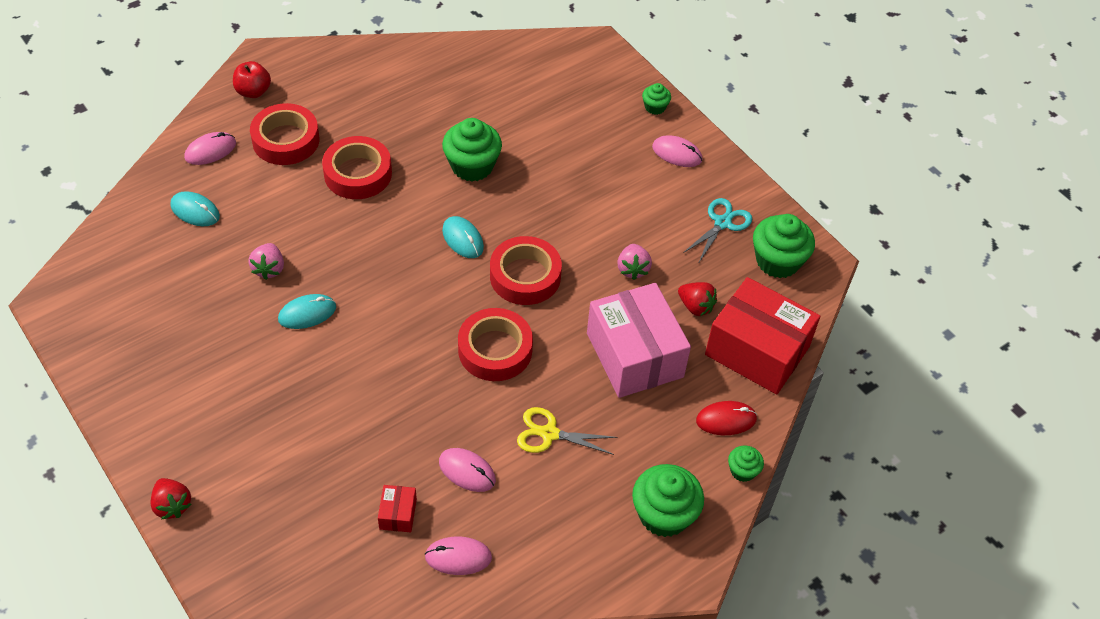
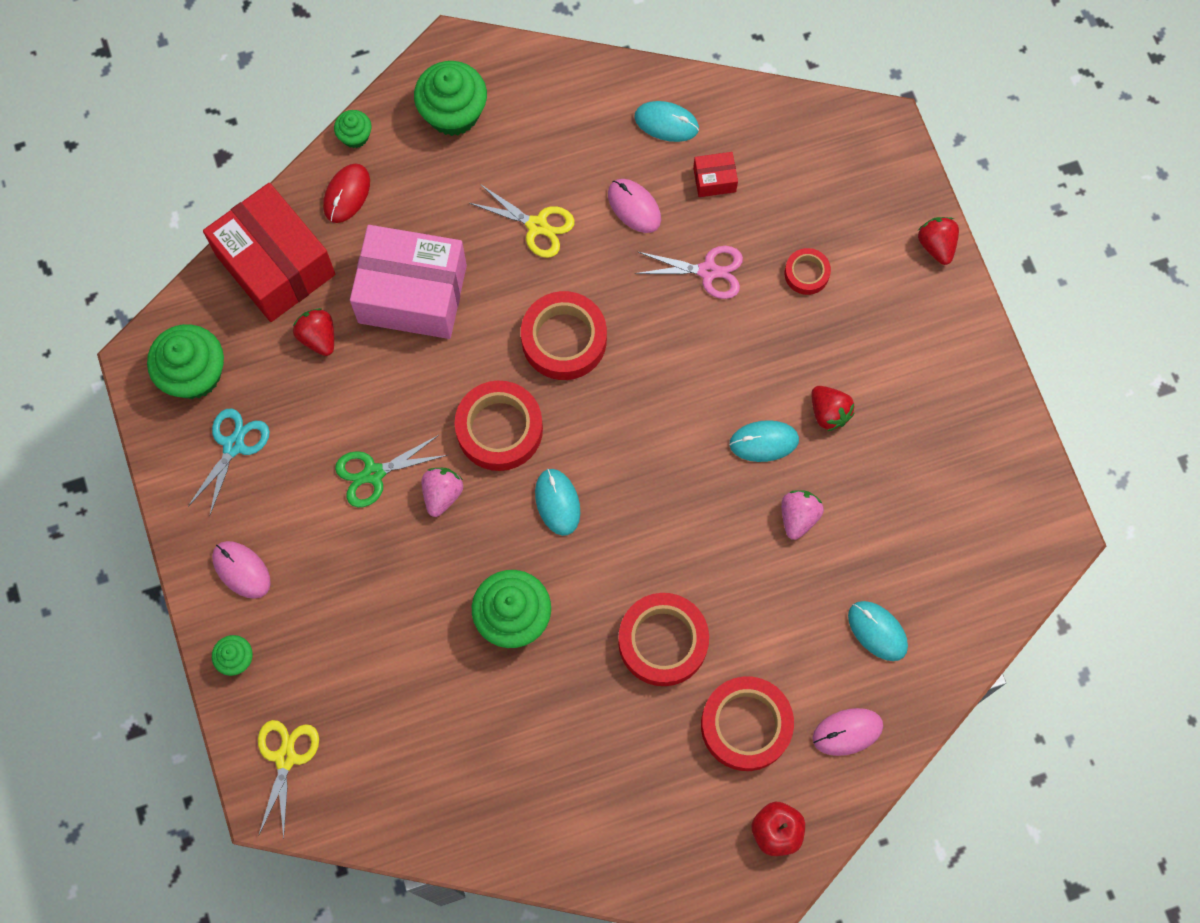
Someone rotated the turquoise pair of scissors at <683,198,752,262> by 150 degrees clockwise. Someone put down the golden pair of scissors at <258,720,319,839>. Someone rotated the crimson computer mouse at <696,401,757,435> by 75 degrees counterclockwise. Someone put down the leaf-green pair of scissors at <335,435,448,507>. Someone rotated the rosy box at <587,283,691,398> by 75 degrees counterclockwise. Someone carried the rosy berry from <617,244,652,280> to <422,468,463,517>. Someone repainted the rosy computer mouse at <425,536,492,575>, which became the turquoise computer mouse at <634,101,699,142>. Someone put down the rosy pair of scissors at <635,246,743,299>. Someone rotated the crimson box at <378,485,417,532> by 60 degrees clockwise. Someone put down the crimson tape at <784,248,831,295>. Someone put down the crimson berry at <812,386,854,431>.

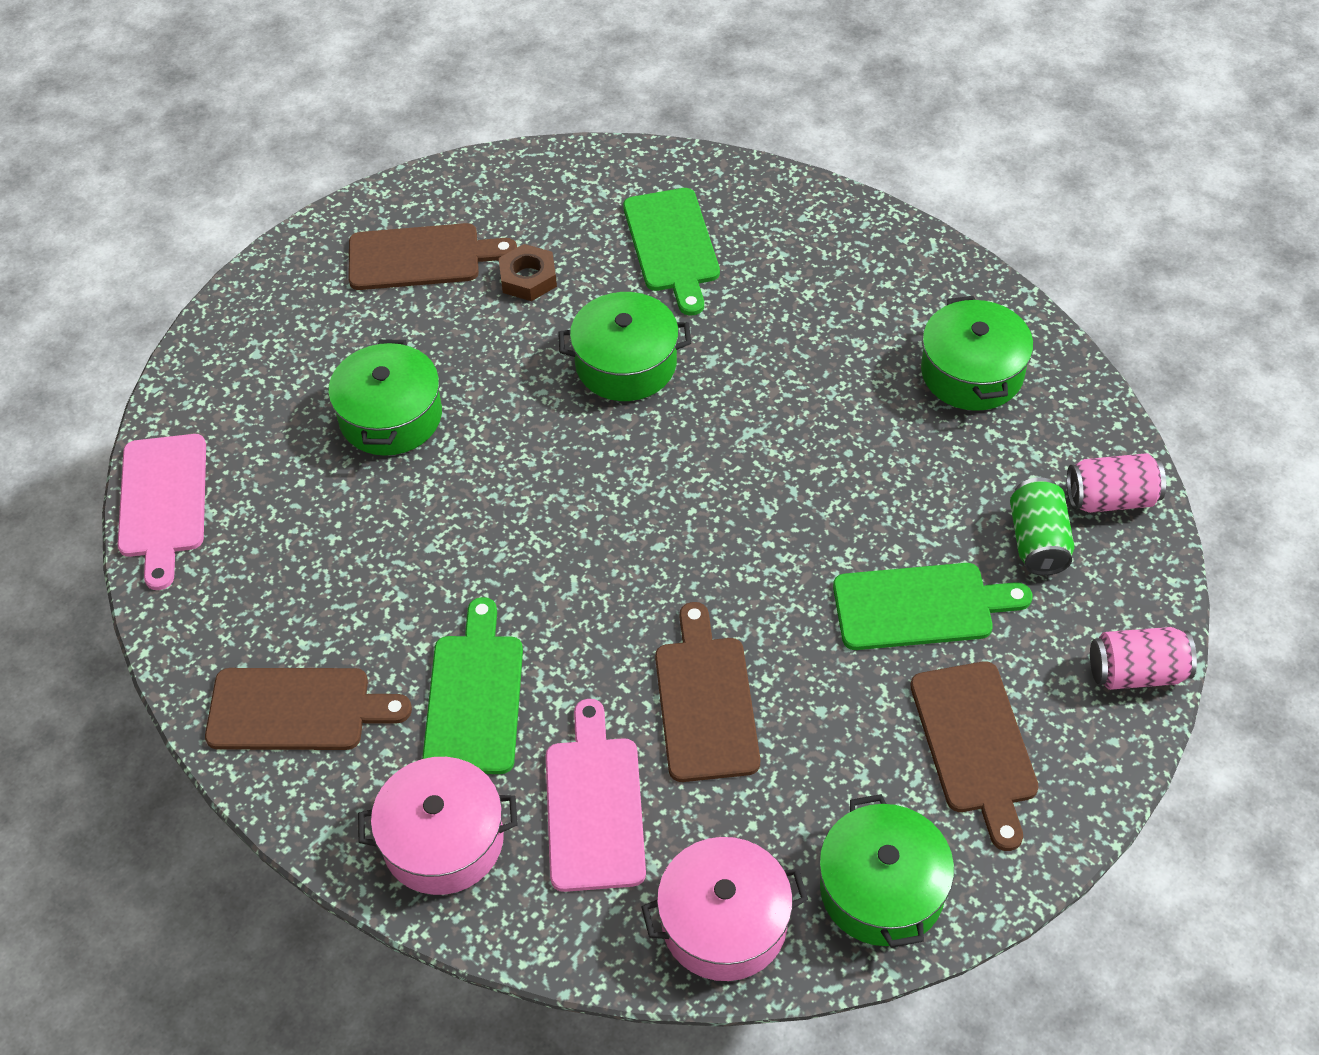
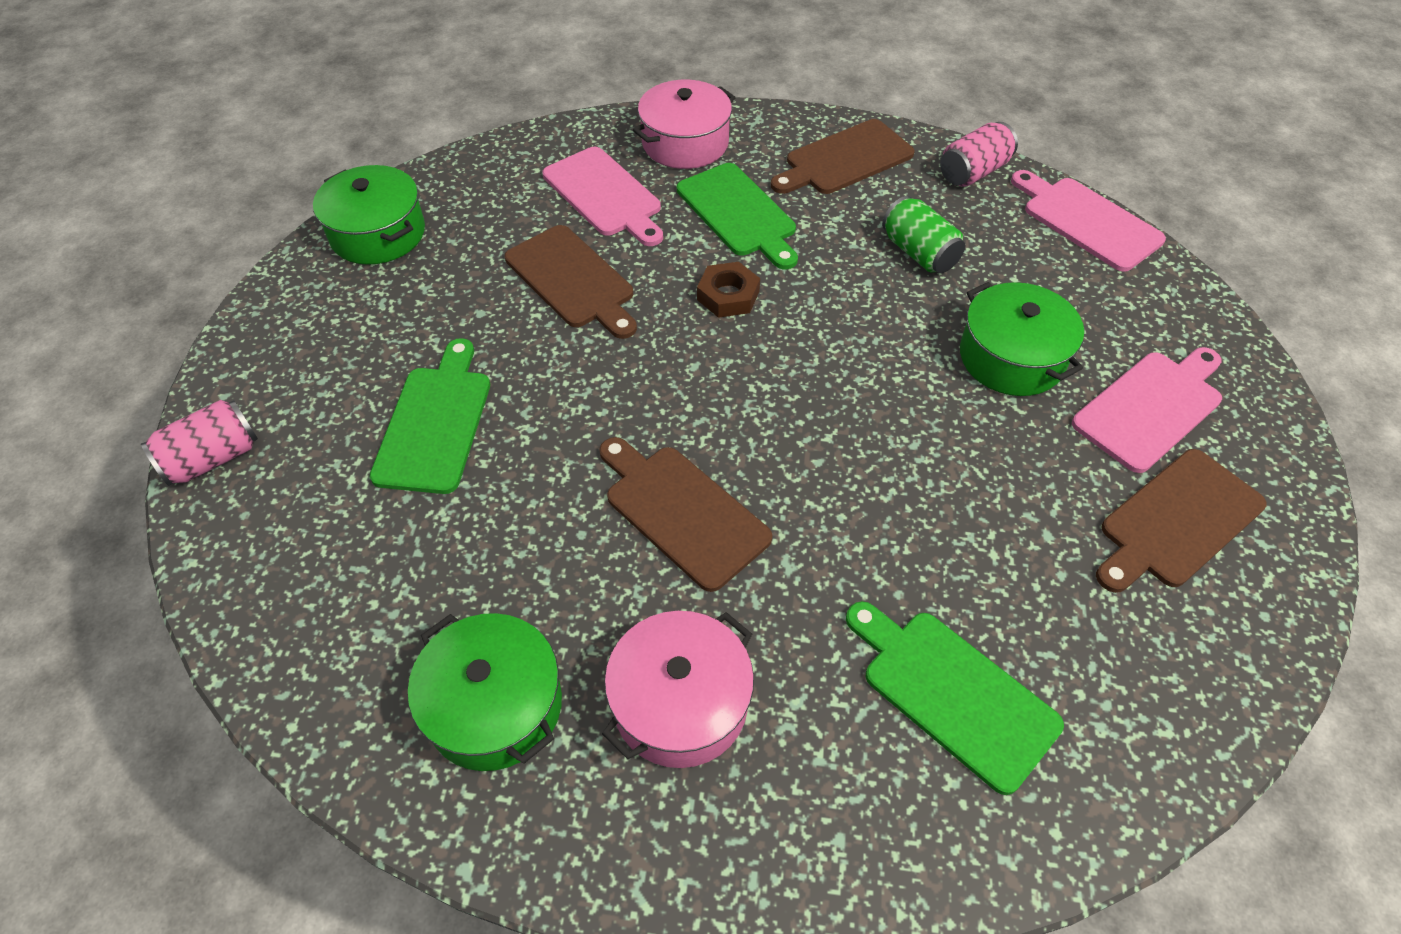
Someone rotated the leaf-green bread board at <833,563,1032,650> by 135 degrees clockwise. Someone carried the russet bread board from <910,661,1039,851> to <599,437,773,592>. Someone carried the rosy cooking pot from <641,837,808,981> to <602,611,754,768>. Someone carried the russet hexagon nut from <499,244,557,301> to <697,262,760,318>. Someone carried the leaf-green tin from <1010,478,1074,576> to <882,196,965,273>. Someone carried the rosy tin from <1067,453,1166,513> to <940,122,1018,187>. Someone put down the rosy bread board at <1072,347,1222,473>. Someone took away the leaf-green cooking pot at <558,292,691,401>.

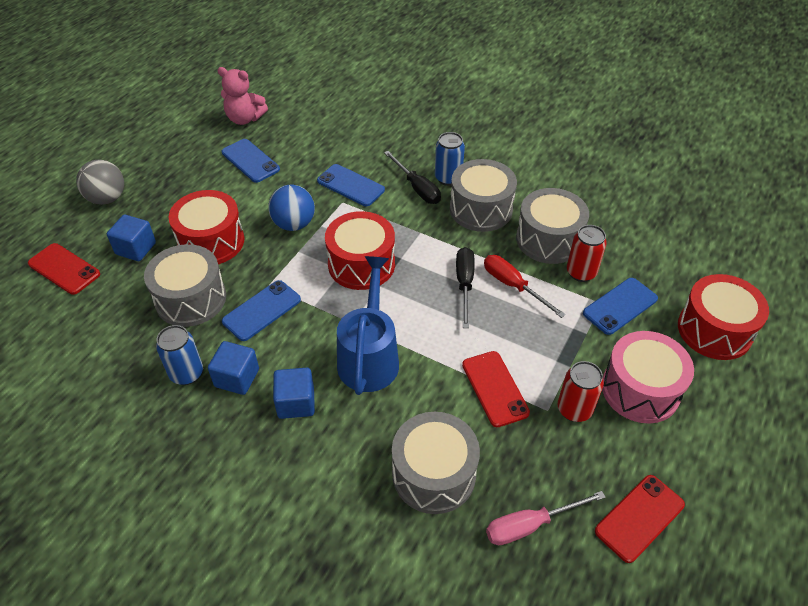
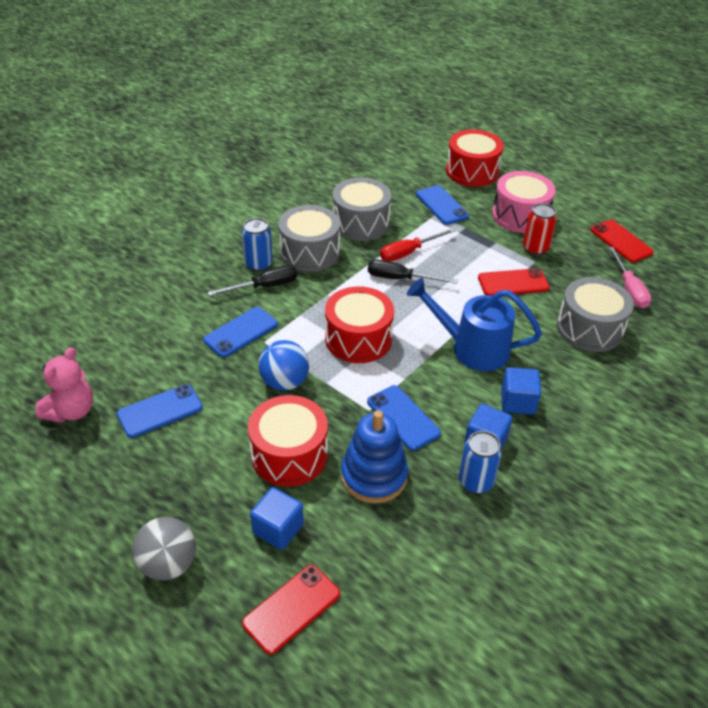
Someone swapped the gray toy drum at <144,244,226,327> for the royal blue ring stacker at <341,410,408,503>. Someone took away the crimson tin at <567,225,607,282>.

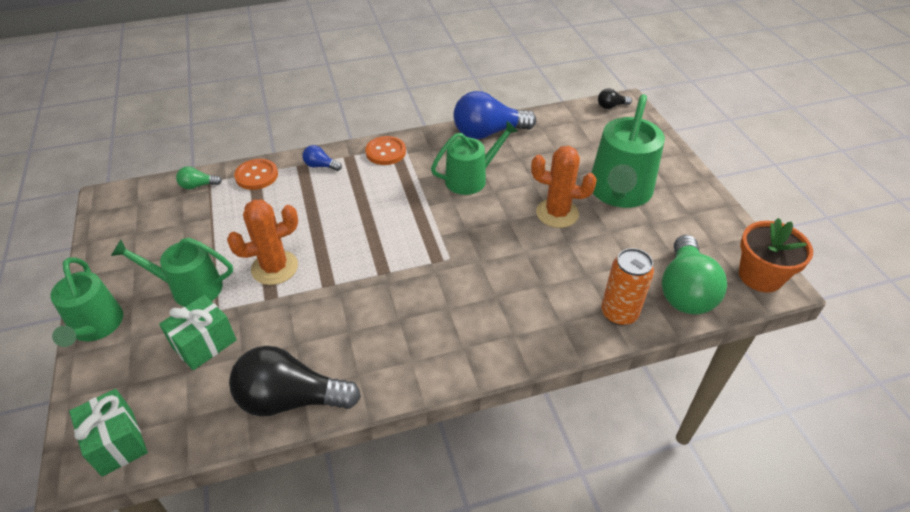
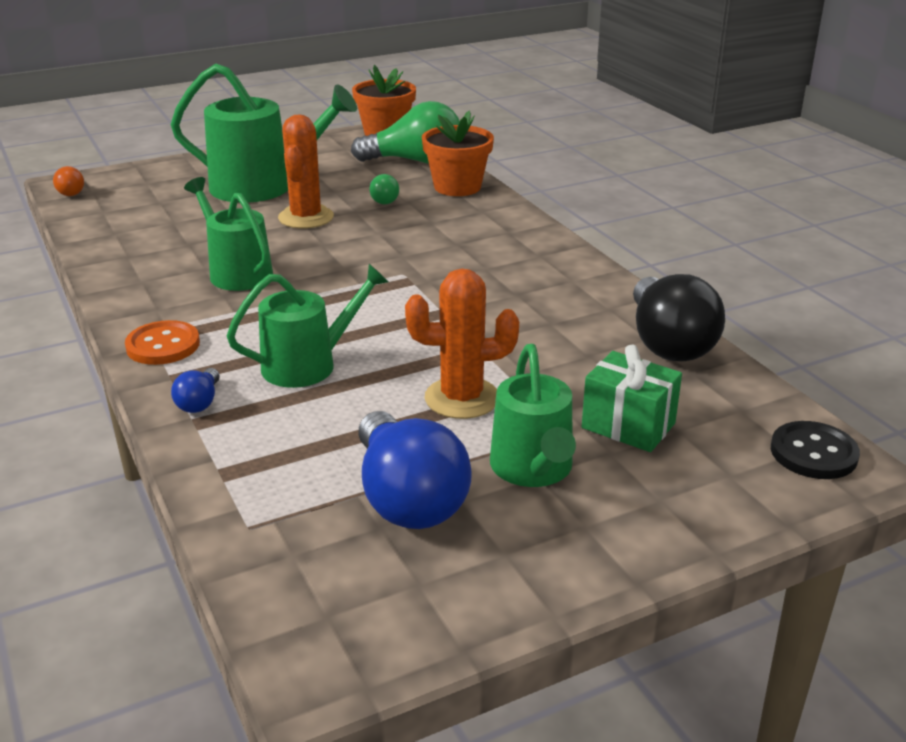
Someone repainted the black lightbulb at <598,89,632,109>, which became the bright orange lightbulb at <53,166,84,196>. Someone carried the leaf-green sprinkling can from <50,257,123,347> to <227,264,389,388>. Someone carried the royal blue lightbulb from <453,91,536,139> to <358,411,472,529>. Someone carried the leaf-green lightbulb from <176,166,222,189> to <370,174,399,204>. Someone rotated the bright orange prickly plant at <227,199,298,285> by 60 degrees counterclockwise. Someone swapped the bright orange tin at <601,248,654,326> for the bright orange plant pot at <422,111,494,196>. Someone swapped the leaf-green wrapped gift at <69,389,148,477> for the black sewing button at <771,421,860,479>. Someone took away the bright orange sewing button at <234,159,278,190>.

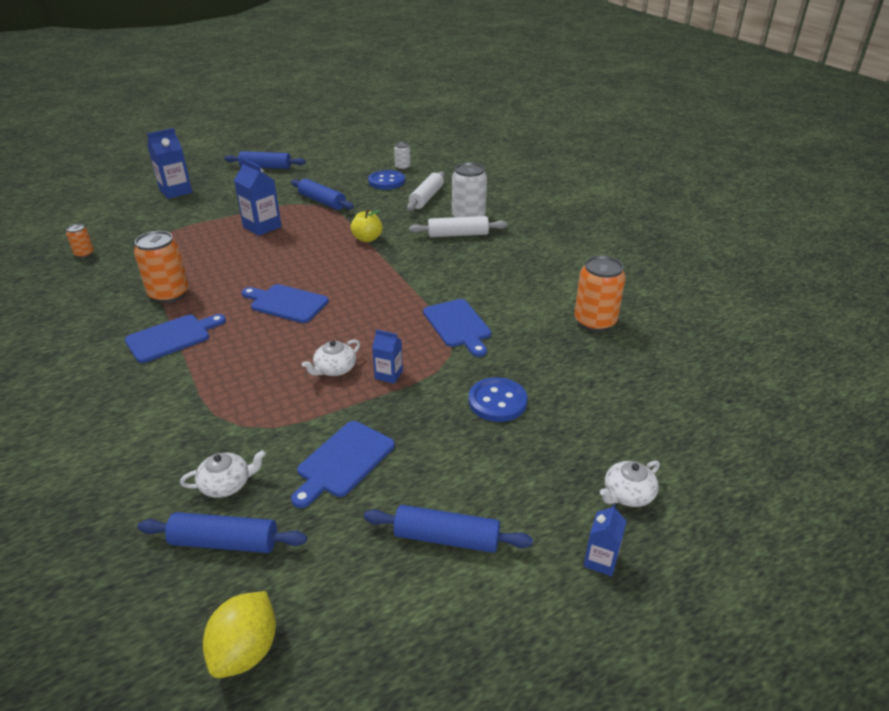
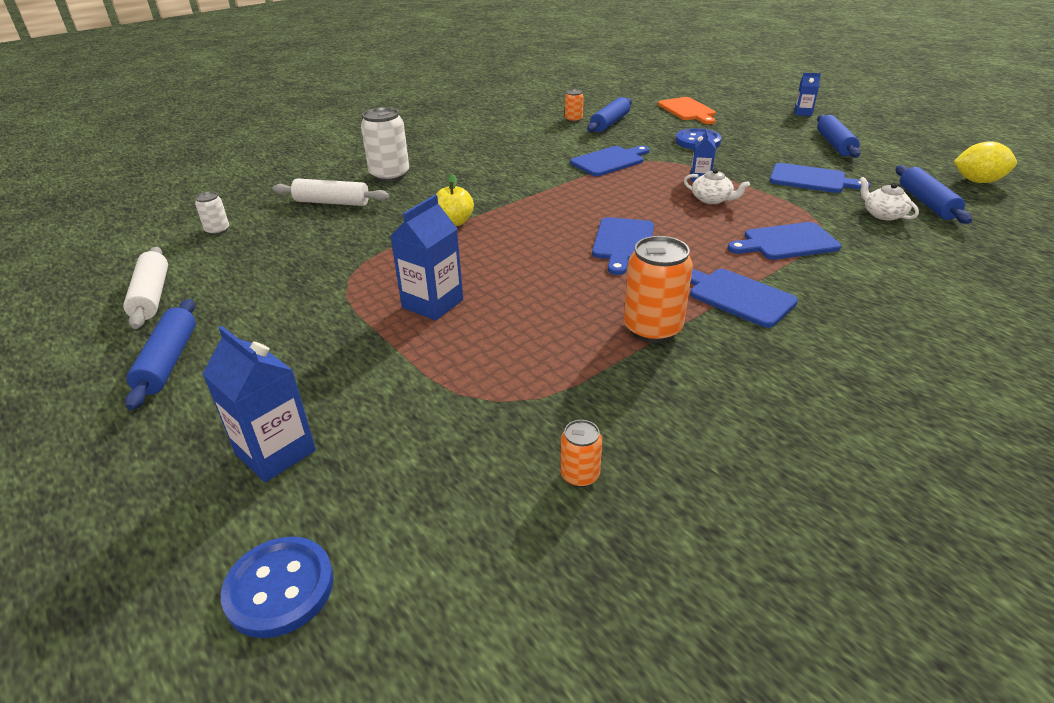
Someone carried the white dough roller from <409,216,507,237> to <123,247,168,329>. Someone carried the royal blue sewing button from <368,170,405,190> to <221,537,334,638>. Someone scaled the bright orange tin at <574,256,626,332> by 0.52. Someone carried the royal blue dough roller from <291,179,354,210> to <587,97,632,132>. Someone put down the bright orange bread board at <658,97,716,124>. Someone put down the royal blue bread board at <727,222,841,260>. Someone took away the white china teapot at <600,461,660,507>.

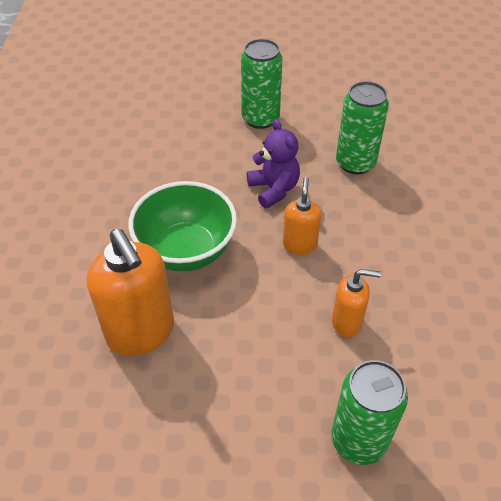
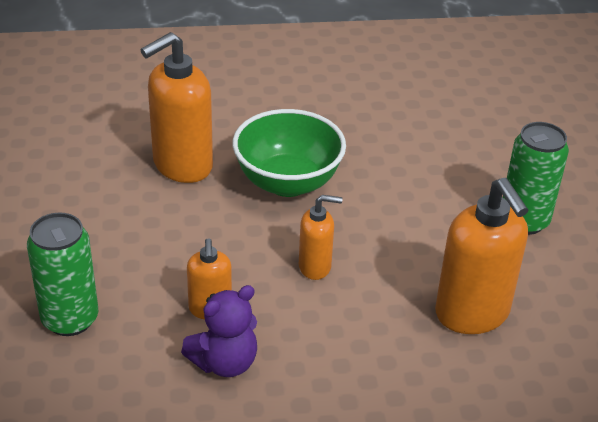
Someone carried the purple teddy from <247,119,300,209> to <181,285,257,377>. Someone swapped the leaf-green tin at <336,81,389,174> for the bright orange soap pump at <435,178,528,334>.

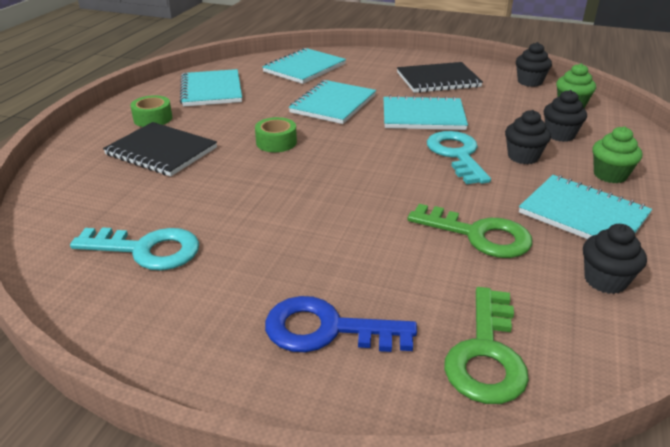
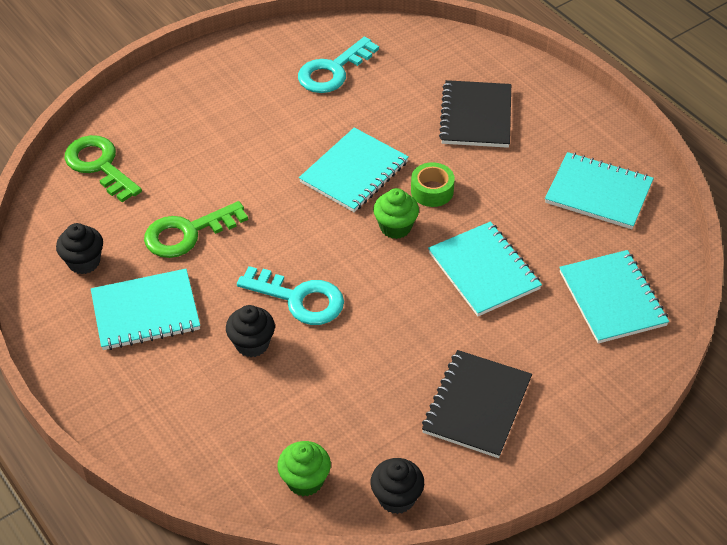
Someone carried the turquoise notebook from <383,95,468,130> to <299,127,409,212>. Someone carried the leaf-green cupcake from <592,126,642,183> to <373,188,419,239>. Someone rotated the black notebook at <103,122,217,176> by 60 degrees counterclockwise. Someone took away the leaf-green tape at <130,95,172,127>. Someone took away the royal blue key at <265,296,417,352>. Someone took away the black cupcake at <544,90,587,142>.

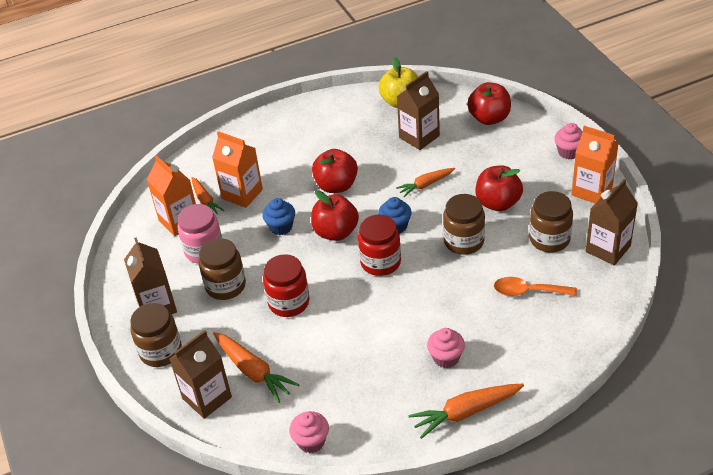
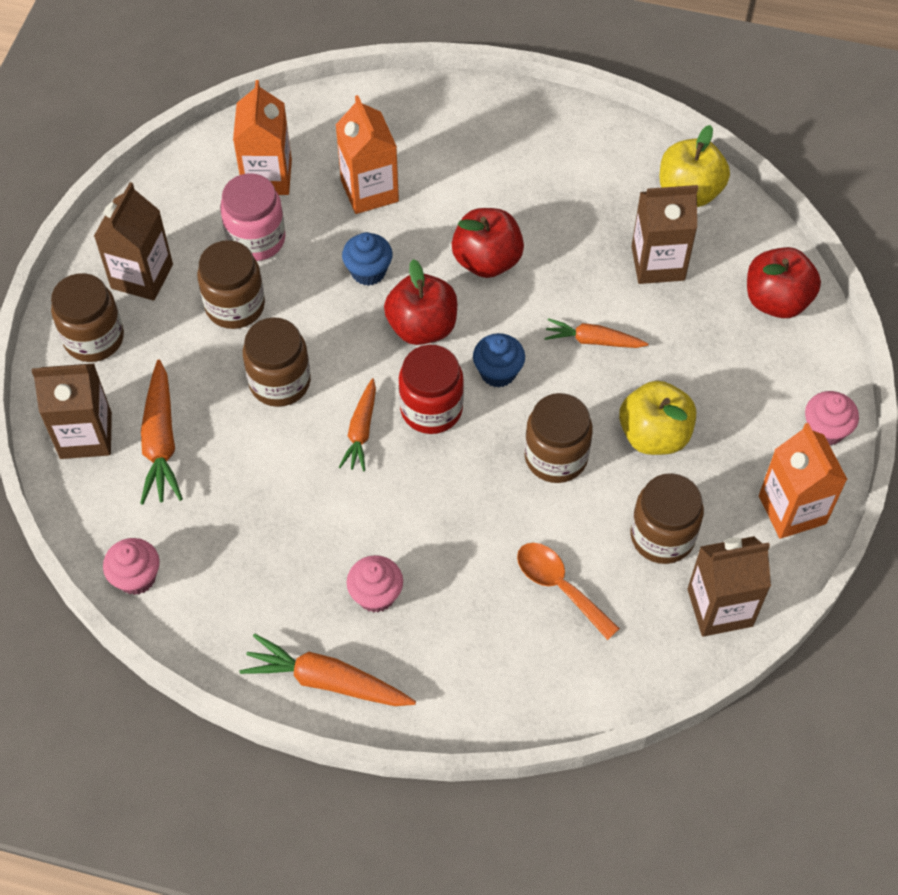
Someone repainted the crimson jam jar at <263,254,309,317>, which became the russet jam jar at <243,317,311,407>. Someone carried the bright orange carrot from <191,177,225,214> to <339,378,376,472>. Someone repainted the crimson apple fruit at <476,165,523,211>, which became the golden apple fruit at <619,381,696,455>.

